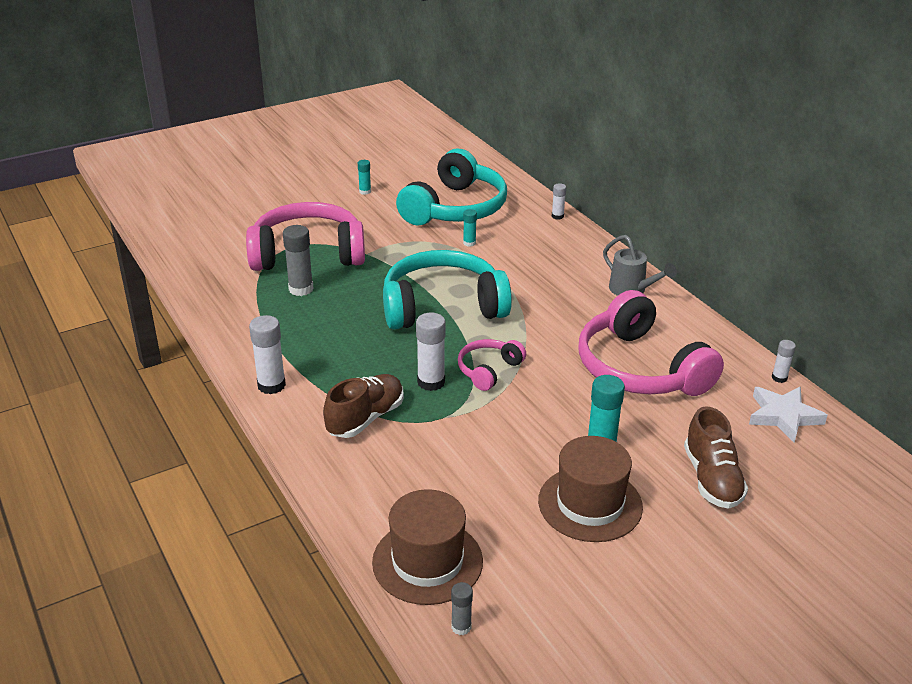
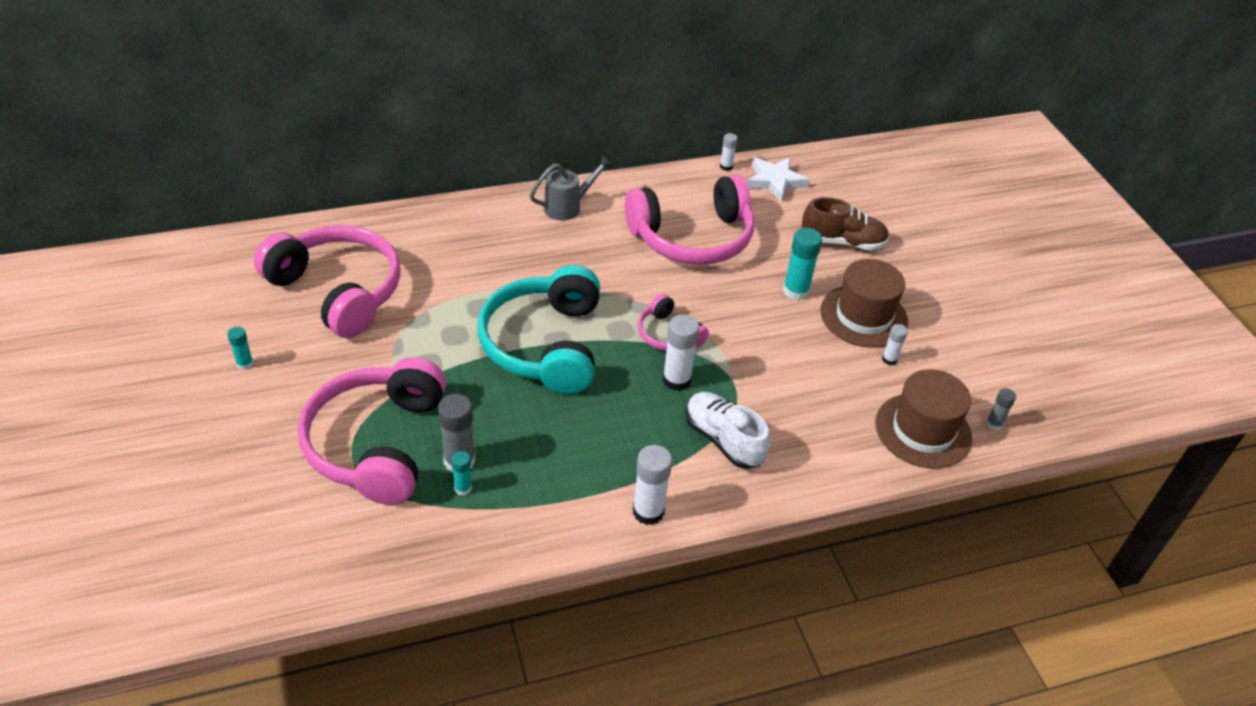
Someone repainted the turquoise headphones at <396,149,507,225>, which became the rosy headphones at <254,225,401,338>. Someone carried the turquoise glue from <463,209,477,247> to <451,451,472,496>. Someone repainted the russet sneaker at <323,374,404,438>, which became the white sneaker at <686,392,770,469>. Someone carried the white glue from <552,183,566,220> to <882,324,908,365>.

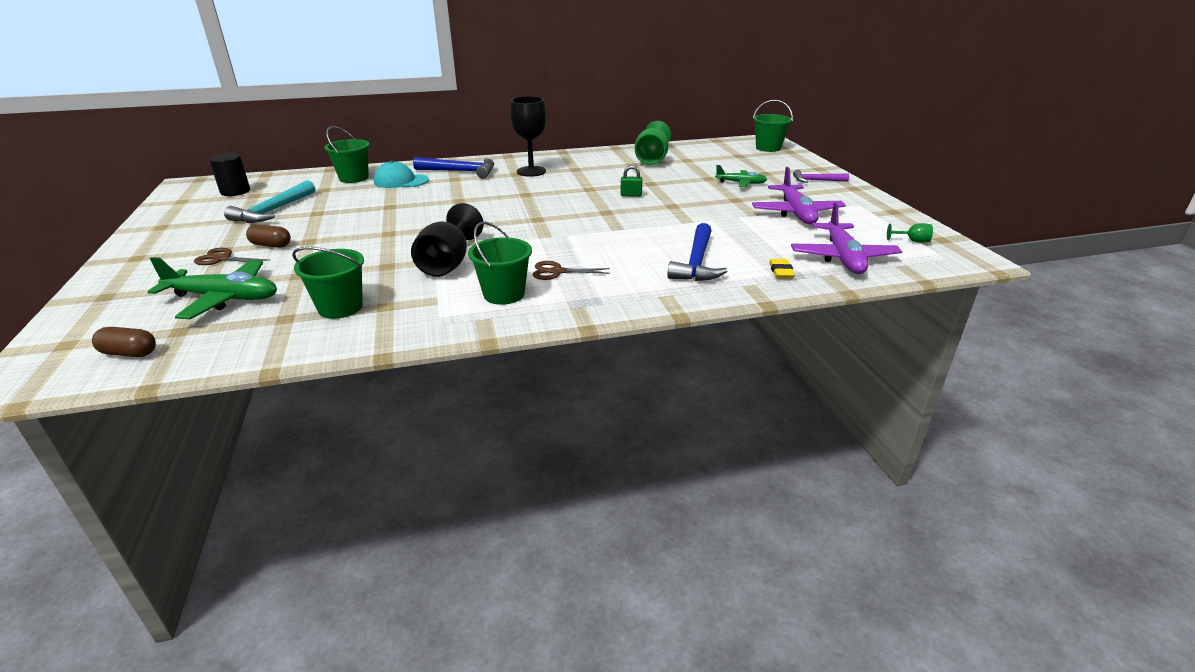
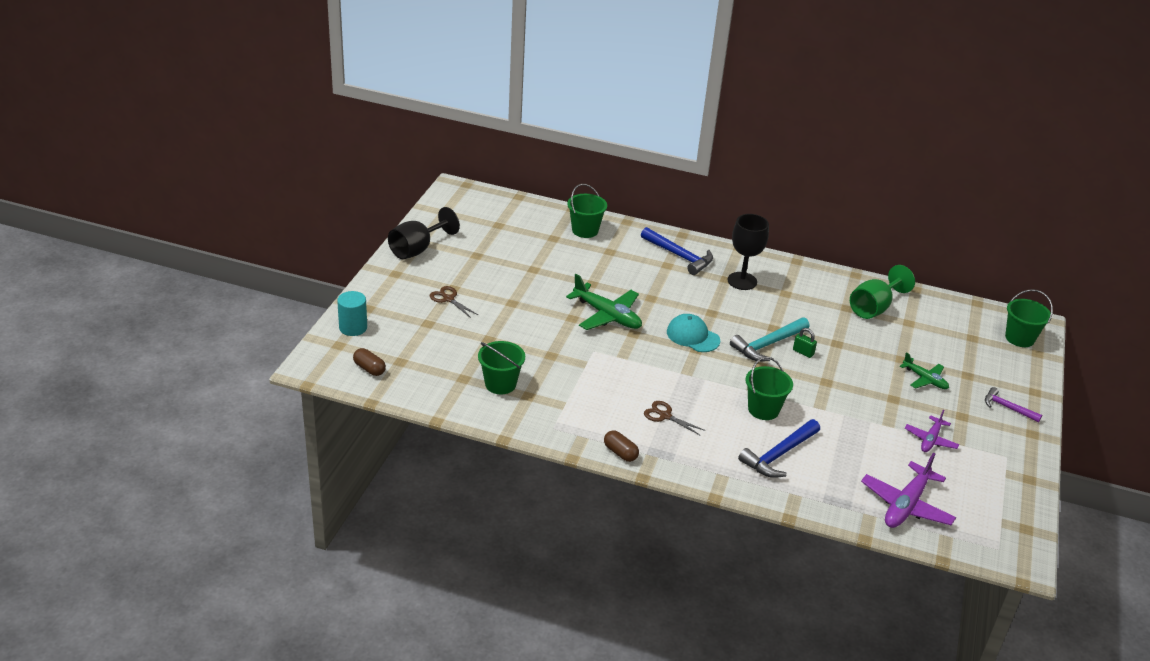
Someone put down the turquoise solid cylinder at <337,291,367,336>. Someone carried the black goblet from <411,203,484,277> to <388,207,460,259>. Someone carried the leaf-green plane from <147,257,277,319> to <566,274,642,330>. Someone carried the russet pill from <246,224,291,248> to <604,430,639,462>. Someone carried the turquoise cap from <374,161,429,188> to <667,314,720,352>. Someone carried the turquoise claw hammer from <224,180,315,223> to <730,317,810,361>. Someone carried the leaf-green bucket from <468,222,532,305> to <746,357,793,420>. Someone scaled the purple plane at <752,167,846,225> by 0.60. Someone took away the black solid cylinder at <209,153,250,196>. Someone took away the golden gum eraser at <769,259,795,279>. Someone took away the leaf-green goblet at <887,223,933,243>.

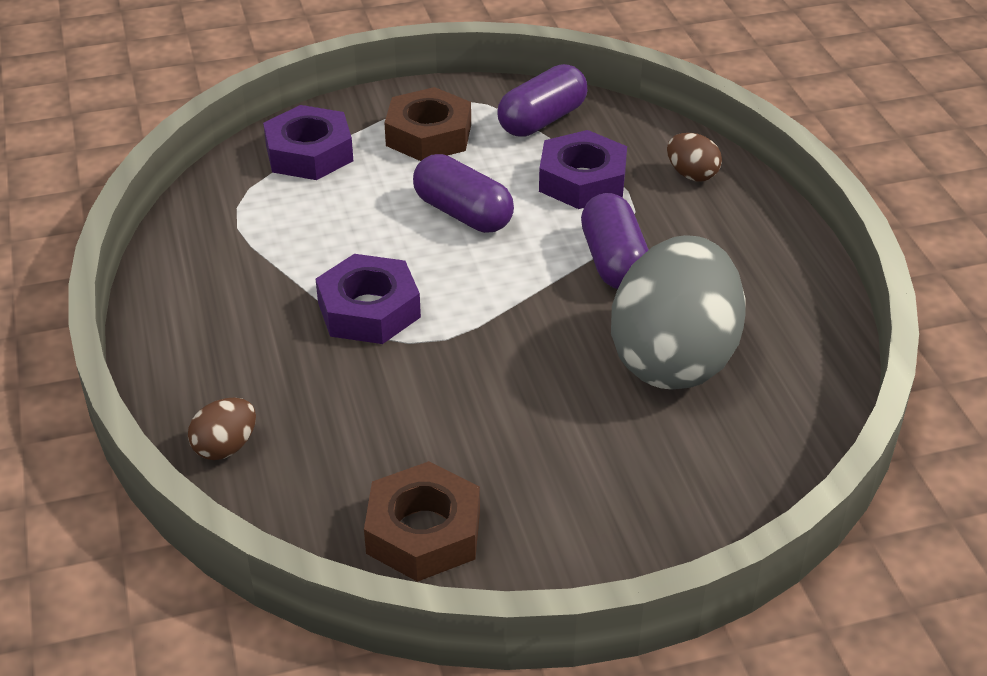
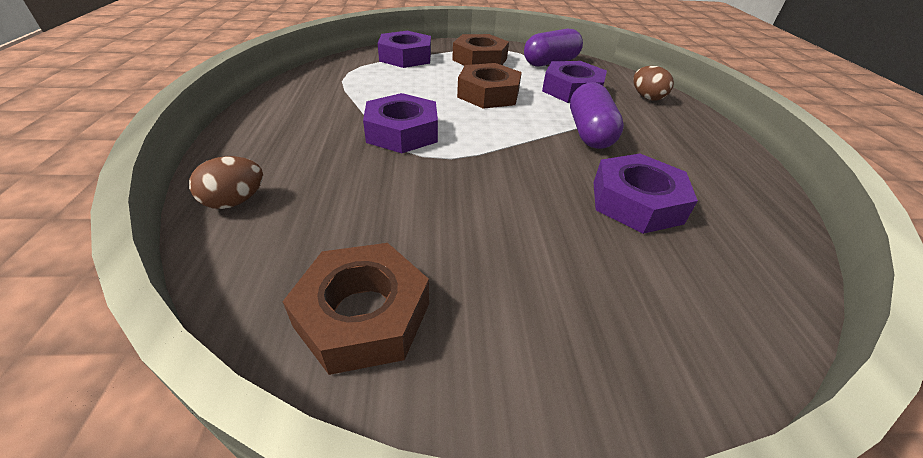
Someone swapped the purple pill at <413,154,514,233> for the russet hexagon nut at <457,63,522,109>. Someone swapped the gray egg shape at <611,235,745,390> for the purple hexagon nut at <594,154,698,234>.

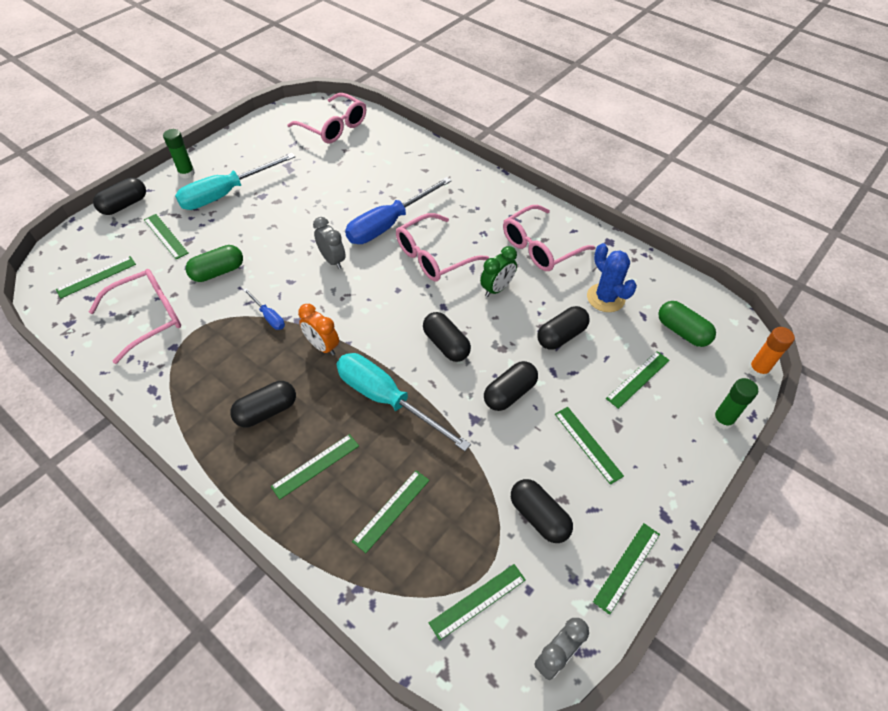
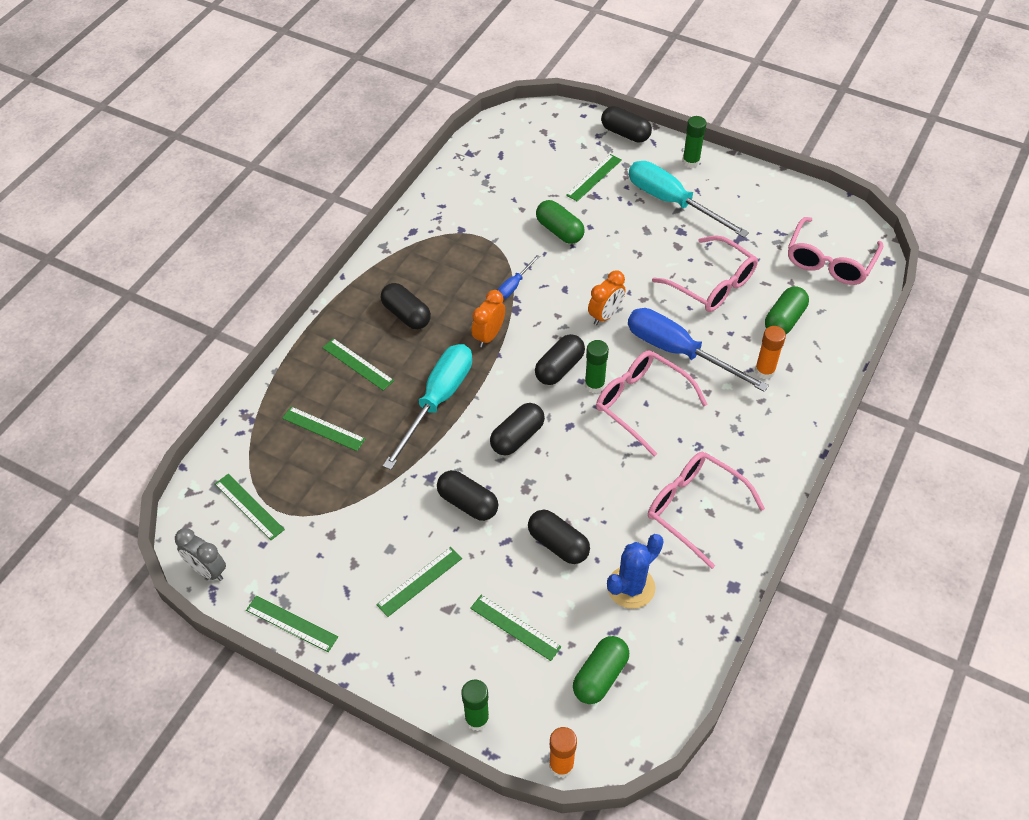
Someone carried the black pill from <511,479,573,543> to <535,334,585,385>. Someone put down the leaf-green glue at <585,340,609,393>. Someone repainted the gray clock at <313,217,346,269>, which became the bright orange clock at <588,270,625,325>. Someone carried the rosy glasses from <89,269,181,364> to <652,235,758,312>. Someone put down the bright orange glue at <755,326,786,379>. Someone put down the leaf-green pill at <765,286,809,334>. Someone took away the leaf-green measuring stick at <56,256,136,298>. Someone took away the leaf-green clock at <480,246,517,297>.

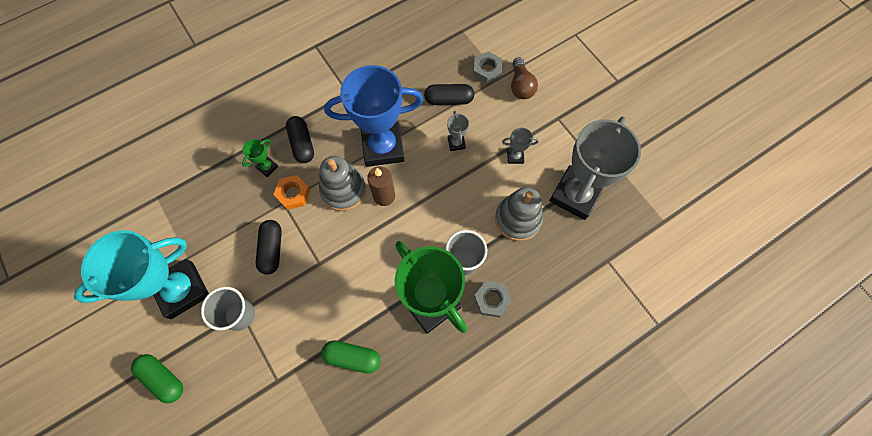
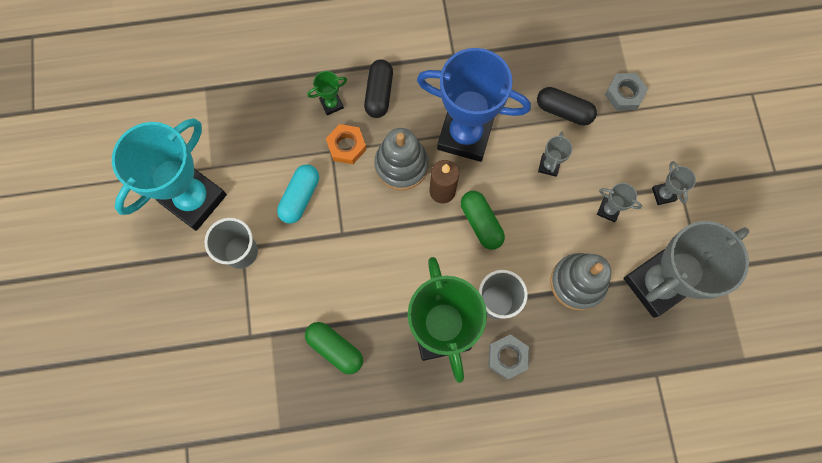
Someone rotated the turquoise award cup at <74,230,209,319> by 45 degrees counterclockwise. Someone repainted the black pill at <256,220,282,275>, which became the turquoise pill at <277,164,319,224>. Someone carried the leaf-green pill from <131,354,183,403> to <461,191,505,250>. Someone put down the gray award cup at <652,161,696,205>. Someone took away the russet lightbulb at <511,57,538,99>.

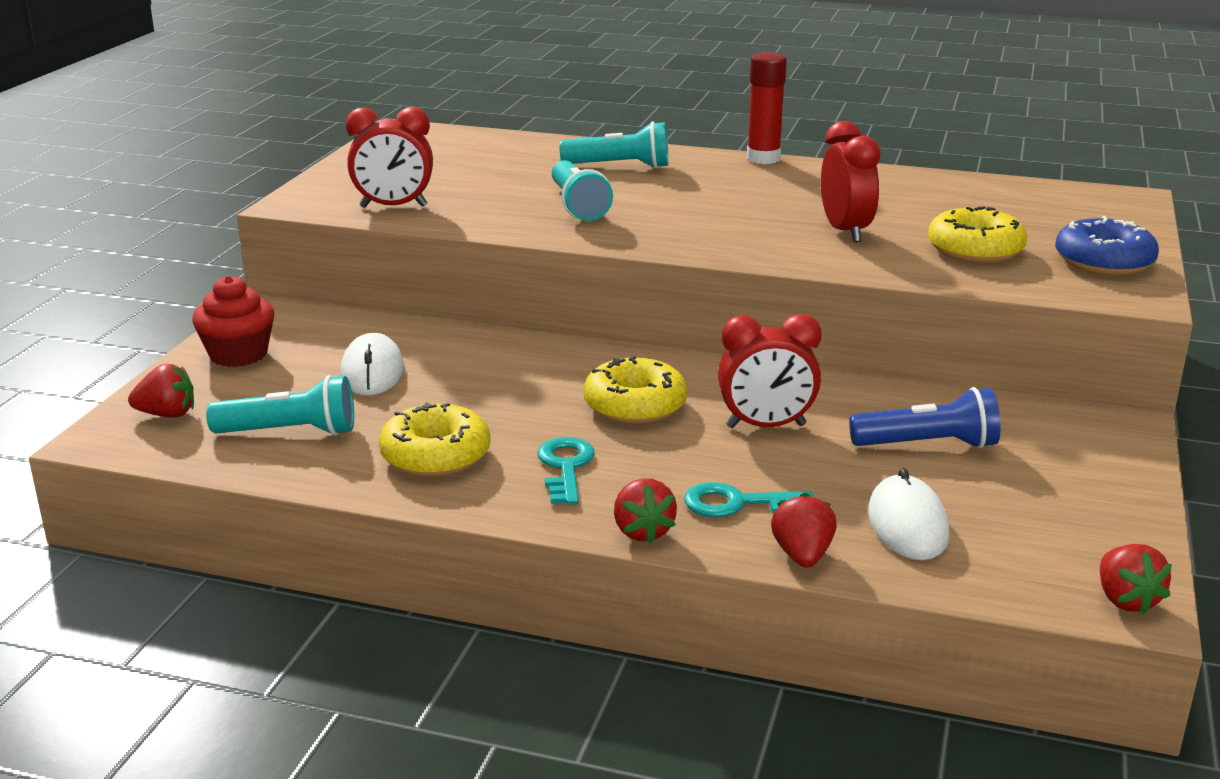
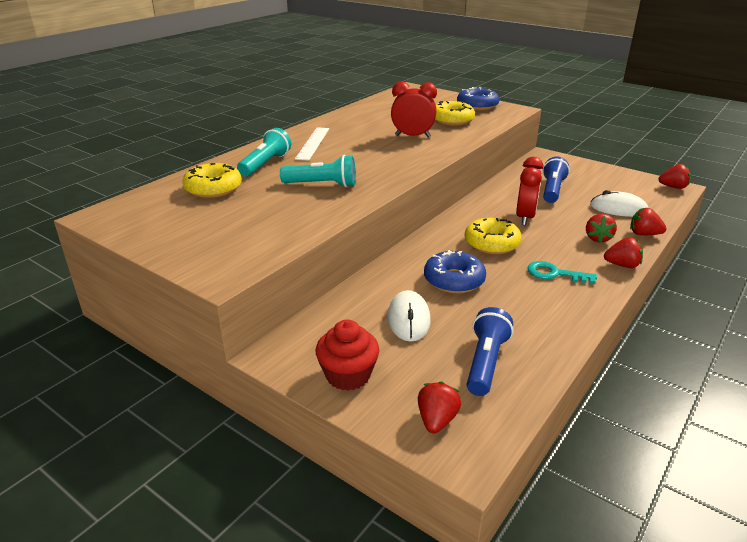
Someone carried the golden donut from <379,402,491,477> to <182,163,242,198>. Someone put down the white measuring stick at <295,127,329,161>. Someone rotated the white computer mouse at <340,333,404,396> by 75 degrees clockwise. Someone put down the royal blue donut at <424,250,486,294>. Someone repainted the turquoise torch at <206,375,354,436>, which became the royal blue torch at <467,307,513,396>. Someone swapped the turquoise key at <684,482,814,517> for the crimson berry at <586,214,617,243>. Someone took away the crimson clock at <346,107,433,208>. Someone took away the crimson glue at <747,52,787,164>.

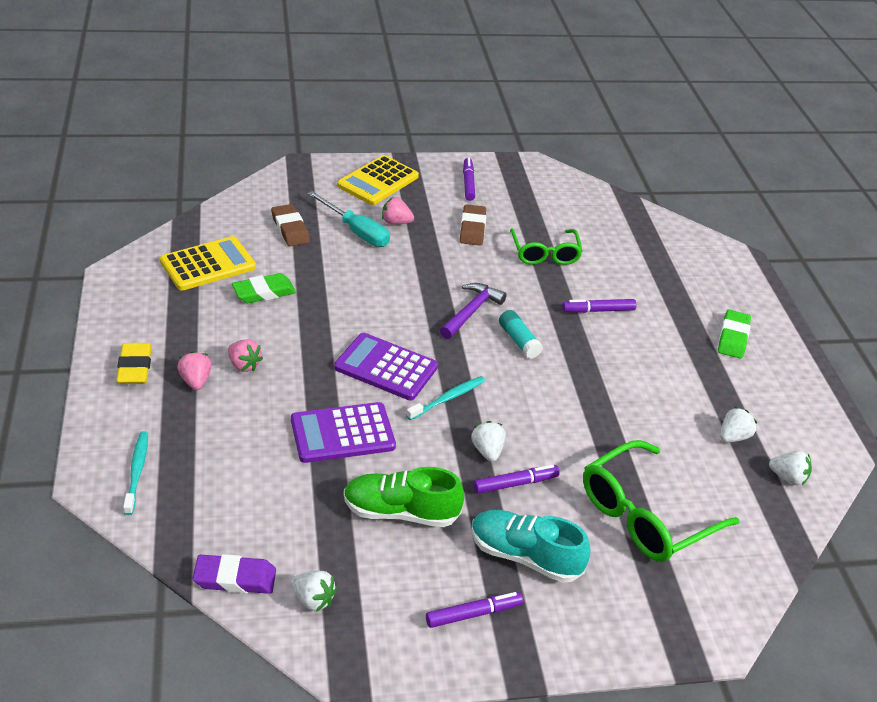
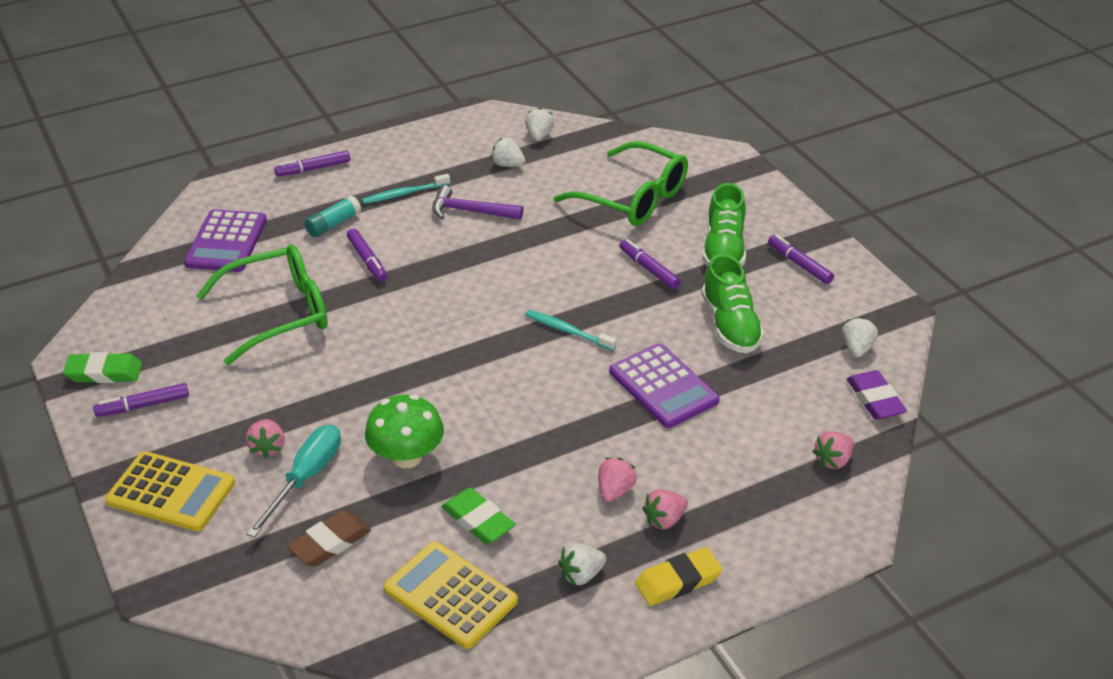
Someone carried the leaf-green gum eraser from <718,309,751,359> to <63,352,142,383>. Someone carried the purple adding machine from <334,333,438,400> to <184,209,267,272>. Someone scaled the leaf-green glasses at <510,229,583,265> by 1.52. Someone put down the purple marker at <274,150,350,176>. Someone carried the turquoise glue from <499,310,543,359> to <305,196,361,237>. Someone carried the turquoise dental brush from <123,431,148,515> to <362,174,450,204>. Someone put down the leaf-green mushroom at <365,394,444,468>. Someone carried the purple claw hammer from <440,283,507,339> to <432,185,523,220>. Someone carried the white berry from <471,421,506,462> to <558,543,607,585>. Someone repainted the turquoise sneaker at <471,510,590,583>, which became the leaf-green sneaker at <702,183,746,266>. Someone put down the rosy berry at <812,431,854,469>. Someone took away the russet gum eraser at <460,204,486,246>.

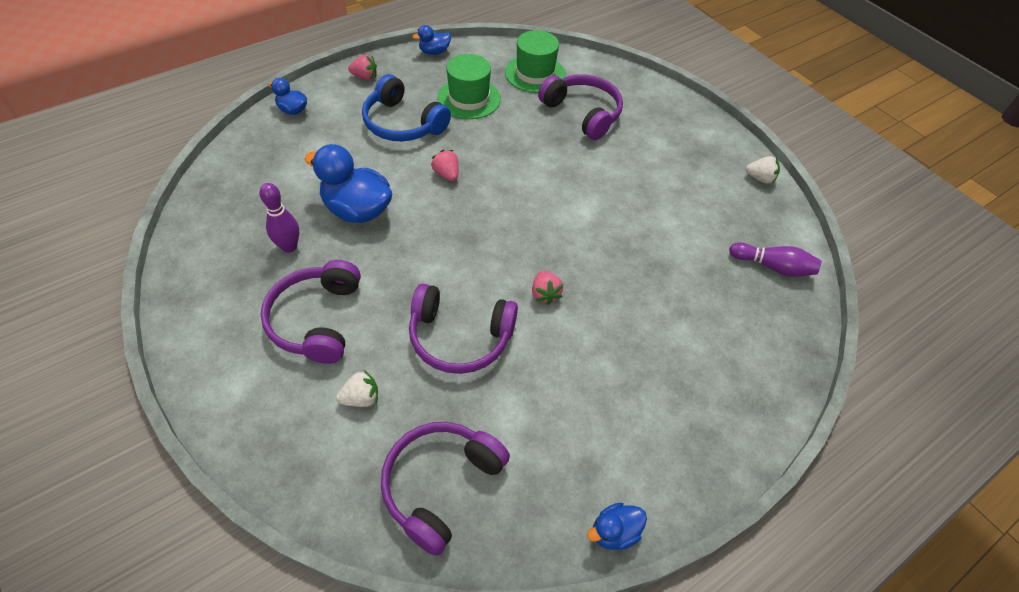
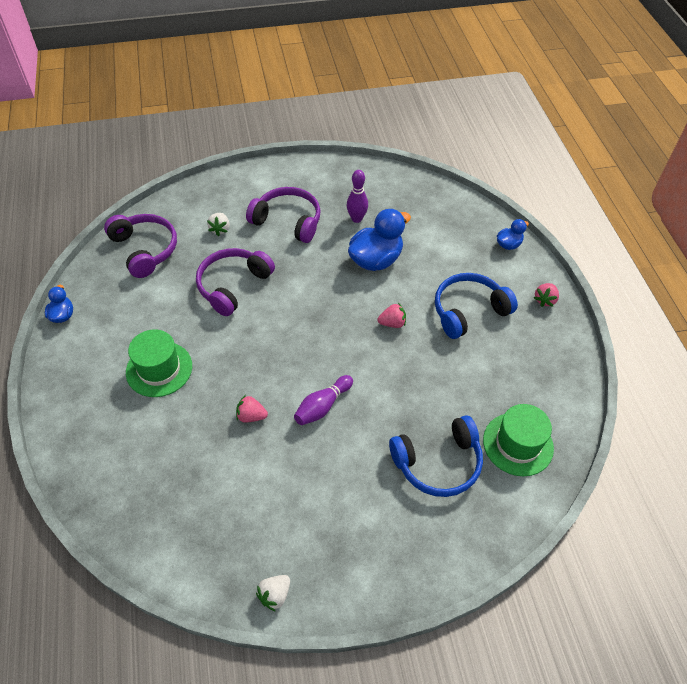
Someone carried the leaf-green top hat from <437,54,501,119> to <126,329,192,397>. Someone carried the rosy berry from <532,271,563,305> to <236,395,268,423>. Someone carried the purple bowling pin from <729,242,821,277> to <294,375,353,425>. Someone repainted the purple headphones at <538,74,623,140>, which became the royal blue headphones at <389,415,483,497>. Someone took away the royal blue rubber duck at <412,25,451,55>.

